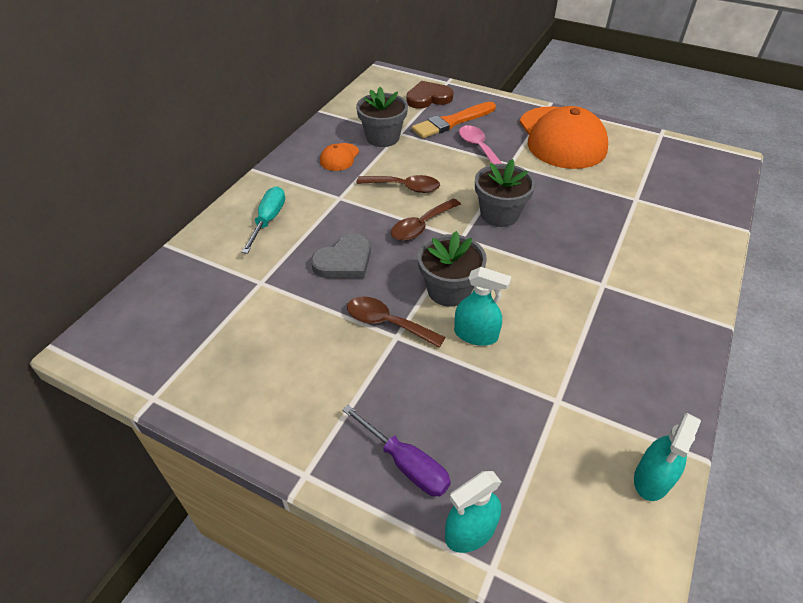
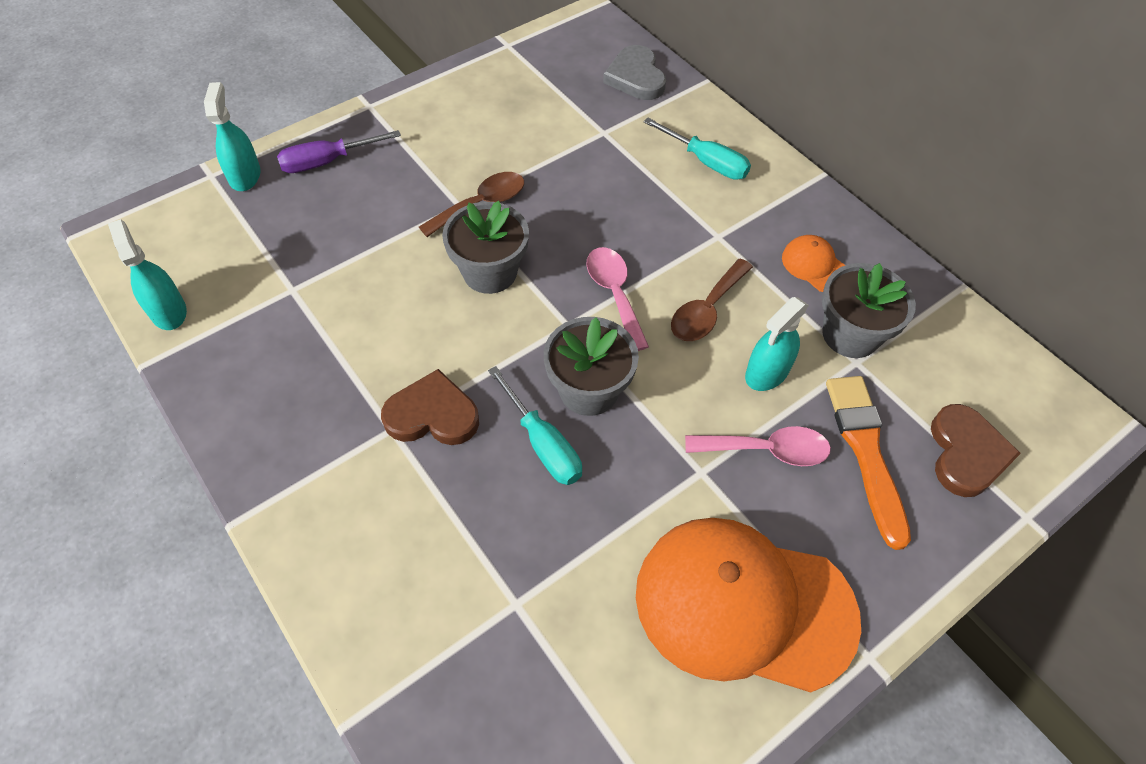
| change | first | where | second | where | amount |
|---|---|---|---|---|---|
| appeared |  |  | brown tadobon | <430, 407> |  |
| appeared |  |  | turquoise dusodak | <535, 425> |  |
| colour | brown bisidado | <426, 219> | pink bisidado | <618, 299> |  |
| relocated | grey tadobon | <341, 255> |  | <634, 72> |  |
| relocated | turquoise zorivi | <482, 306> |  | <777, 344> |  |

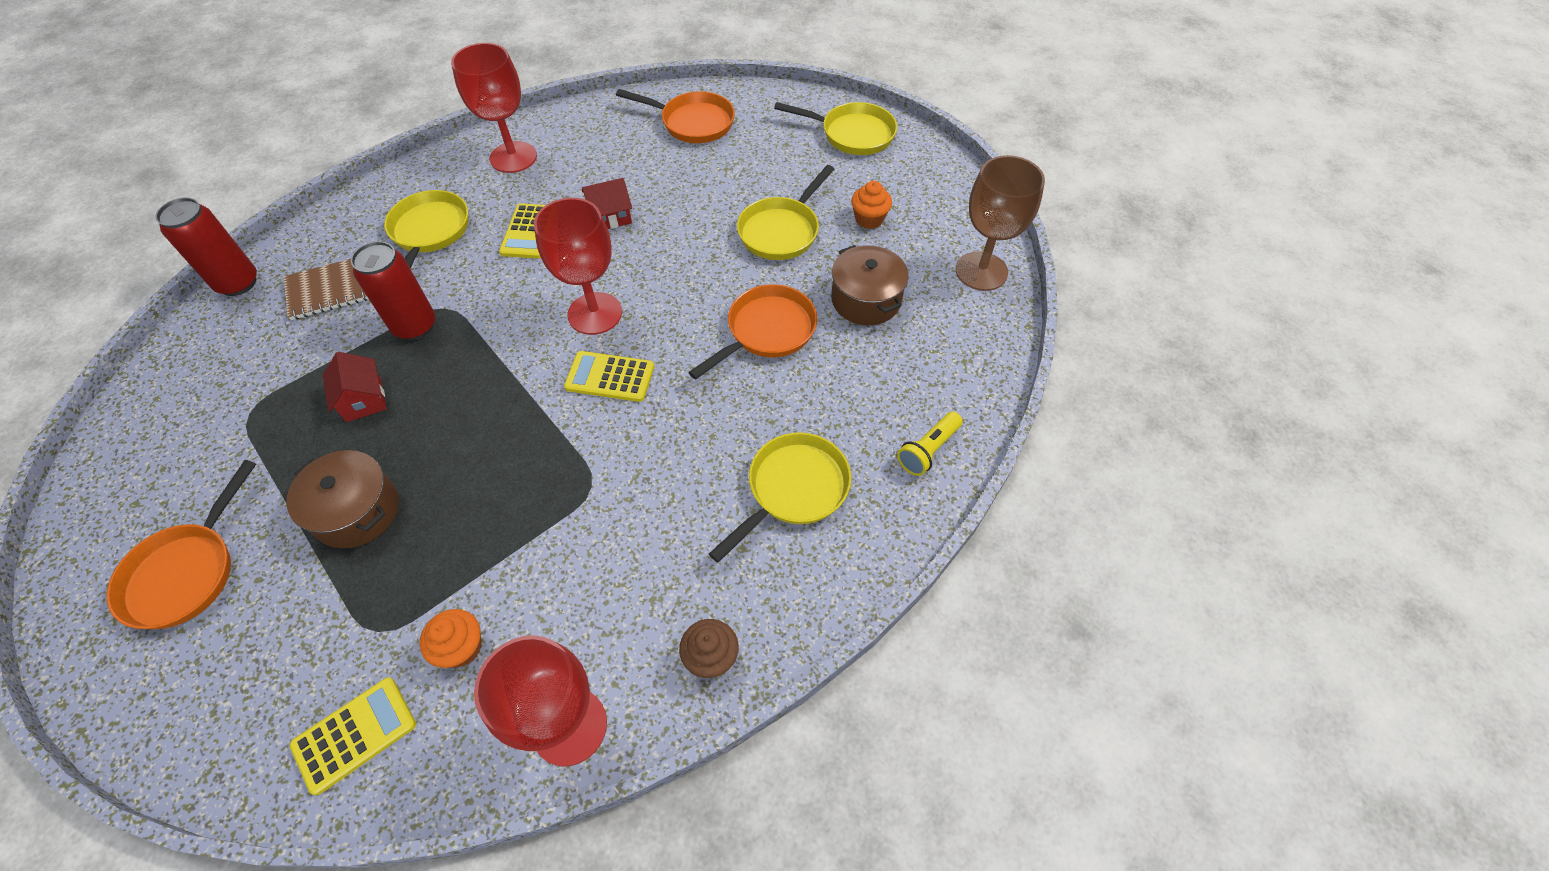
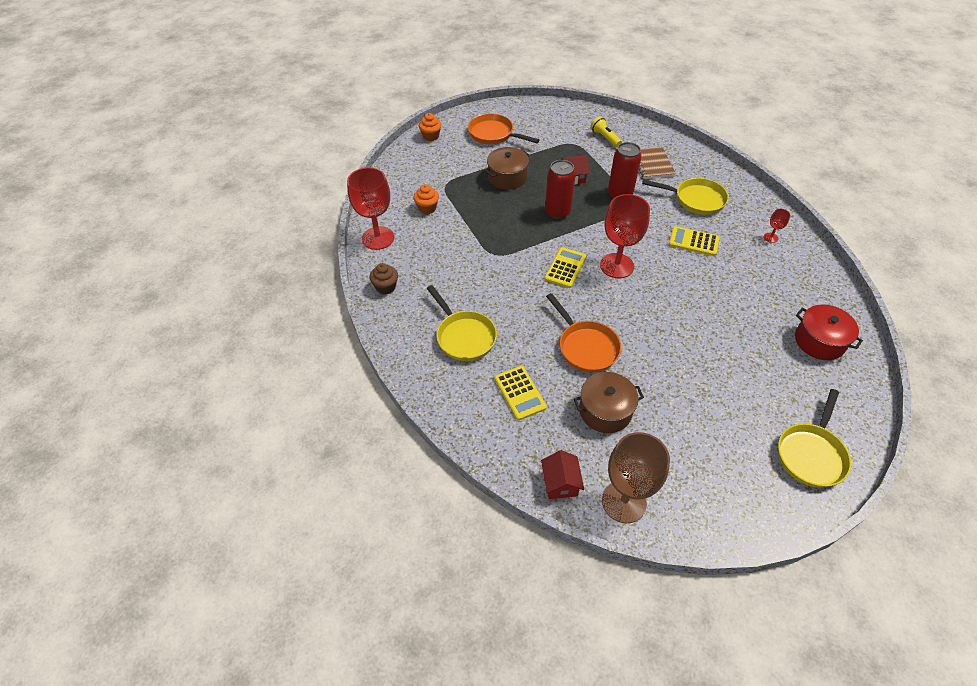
| change | first | where | second | where | amount |
|---|---|---|---|---|---|
| relocated | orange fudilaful | <871, 205> |  | <430, 127> |  |
| relocated | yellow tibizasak | <353, 736> |  | <521, 393> |  |
| relocated | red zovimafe | <607, 203> |  | <562, 474> |  |
| relocated | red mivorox | <206, 246> |  | <560, 189> |  |
| relocated | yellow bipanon | <930, 444> |  | <606, 131> |  |
| size | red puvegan | <494, 108> |  | <777, 226> | x0.43 |
| exchanged | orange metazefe | <675, 116> | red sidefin | <829, 332> |  |
| missing | yellow metazefe | <786, 212> |  |  |  |

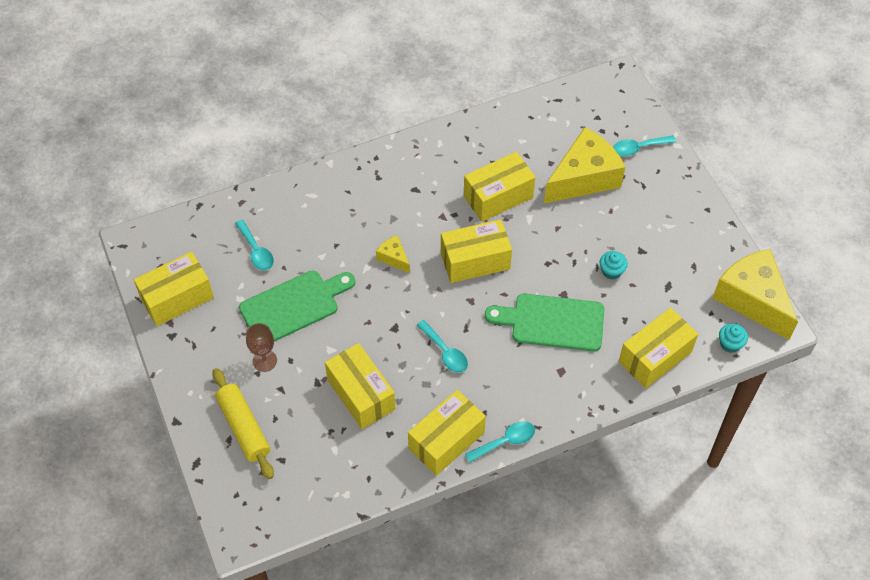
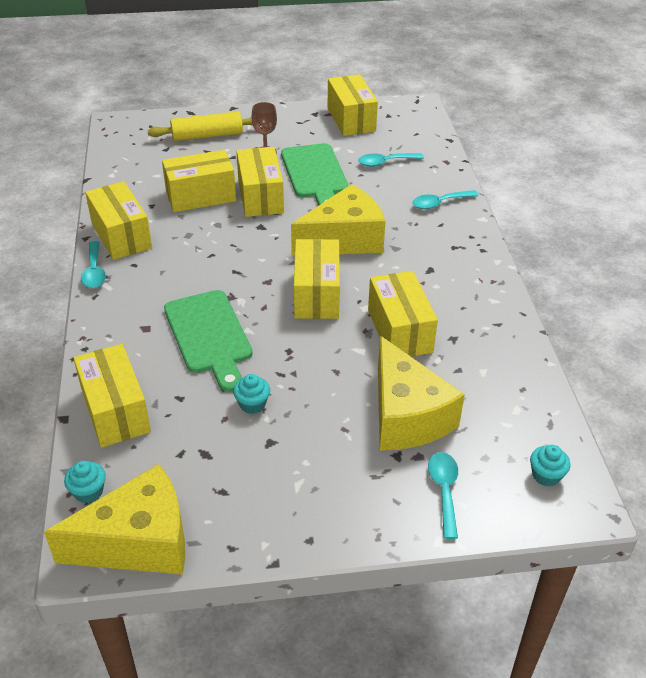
| change | first | where | second | where | amount |
|---|---|---|---|---|---|
| spun | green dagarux | <544, 322> |  | <208, 341> | 135 degrees clockwise |
| appeared |  |  | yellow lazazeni | <260, 182> |  |
| size | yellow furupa | <393, 254> |  | <338, 220> | x2.24 |
| relocated | turquoise bisidado | <442, 346> |  | <445, 199> |  |
| appeared |  |  | turquoise fudilaful | <550, 466> |  |

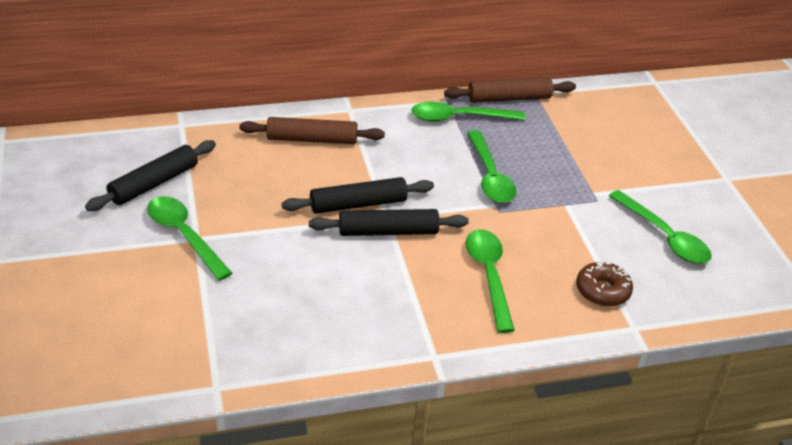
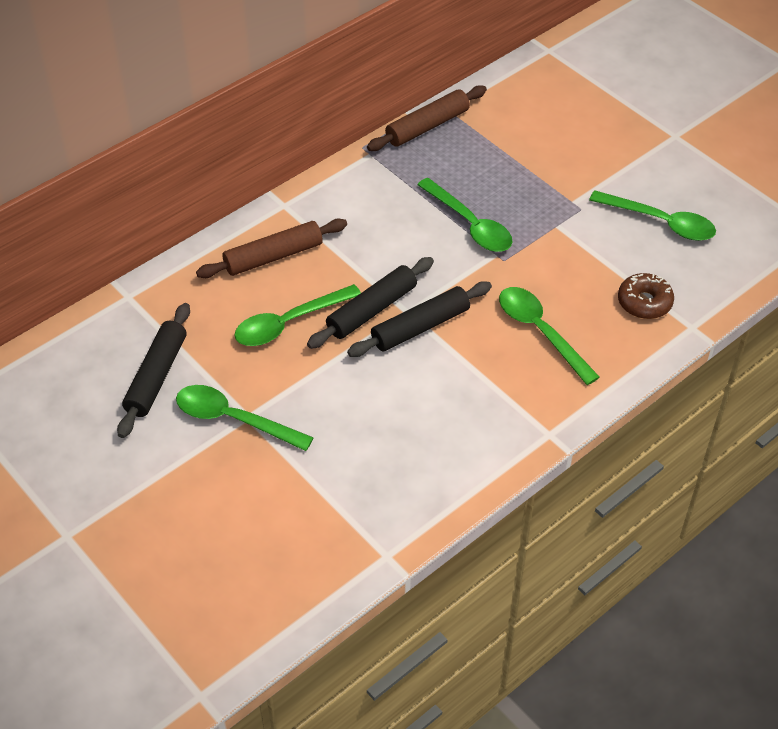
| change | first | where | second | where | amount |
|---|---|---|---|---|---|
| relocated | green bisidado | <468, 111> |  | <297, 315> |  |

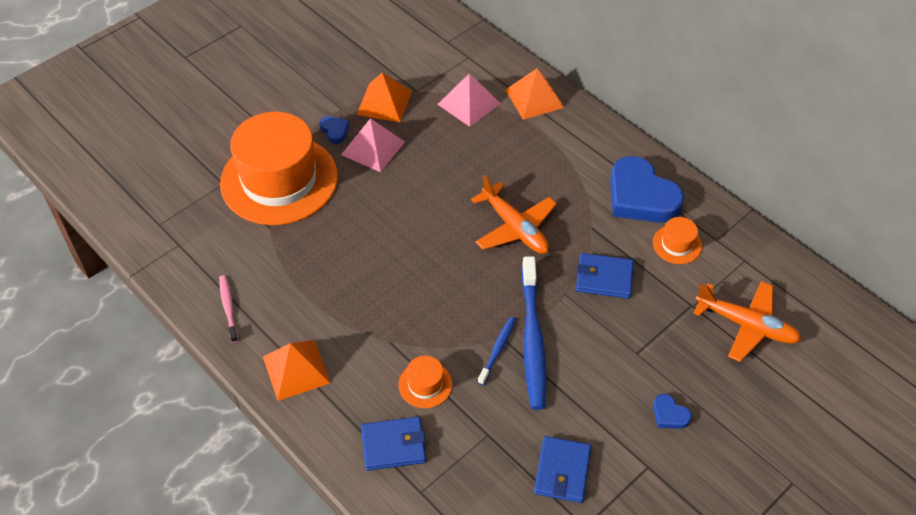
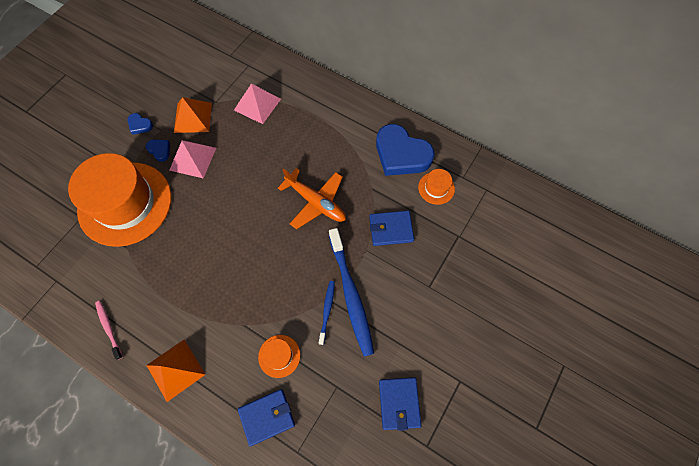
| change | first | where | second | where | amount |
|---|---|---|---|---|---|
| relocated | blue tadobon | <672, 411> |  | <140, 124> |  |
| missing | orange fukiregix | <534, 94> |  |  |  |
| missing | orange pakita | <747, 321> |  |  |  |

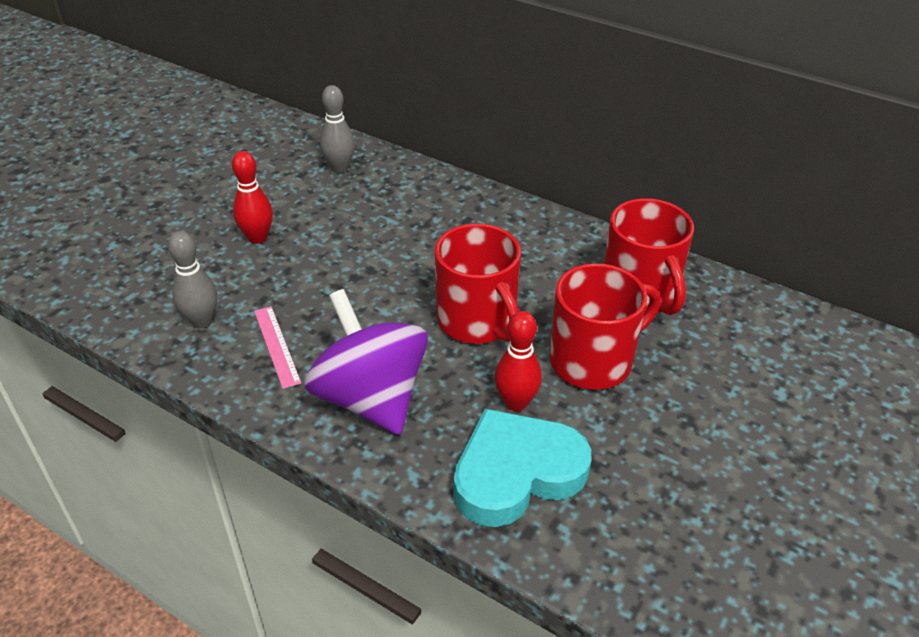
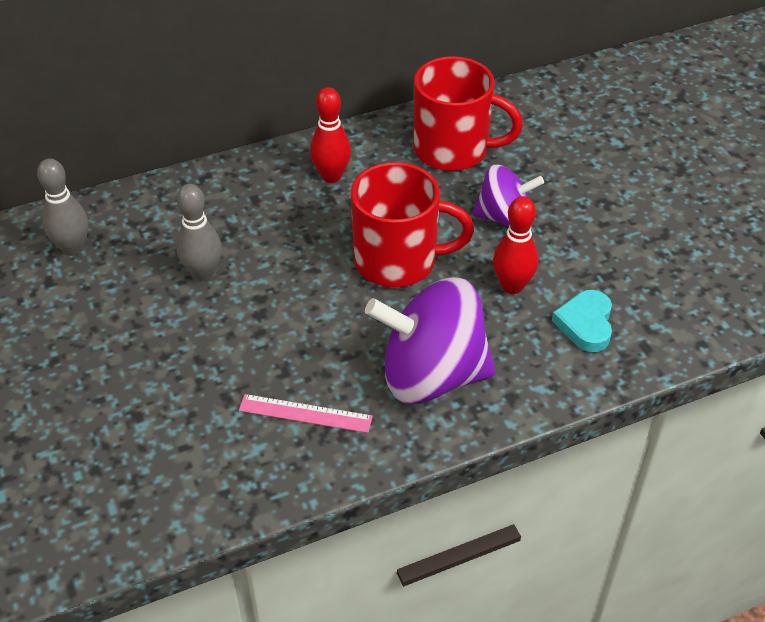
| change | first | where | second | where | amount |
|---|---|---|---|---|---|
| relocated | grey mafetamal | <192, 279> |  | <199, 232> |  |
| relocated | red mafetamal | <252, 197> |  | <330, 135> |  |
| exchanged | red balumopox | <605, 326> | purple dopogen | <508, 196> |  |
| size | turquoise tadobon | <522, 468> |  | <582, 321> | x0.53 |

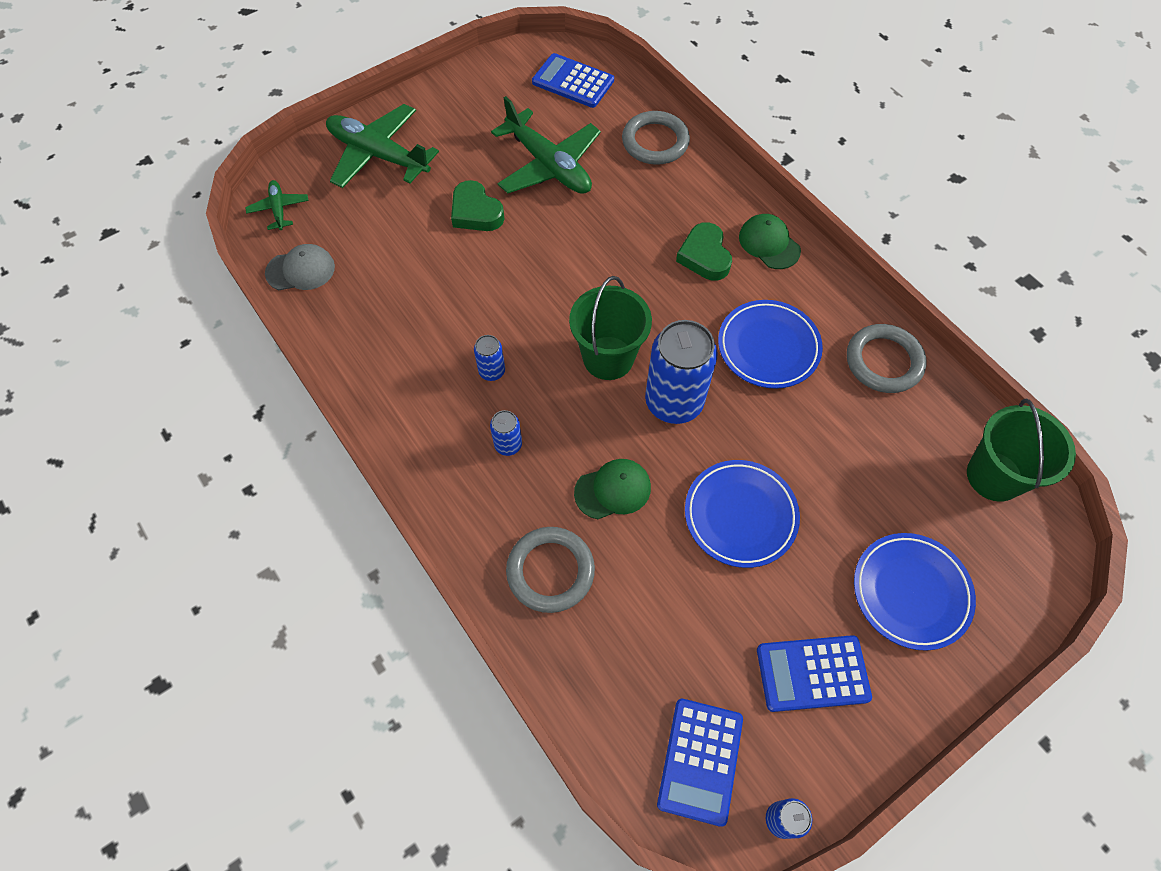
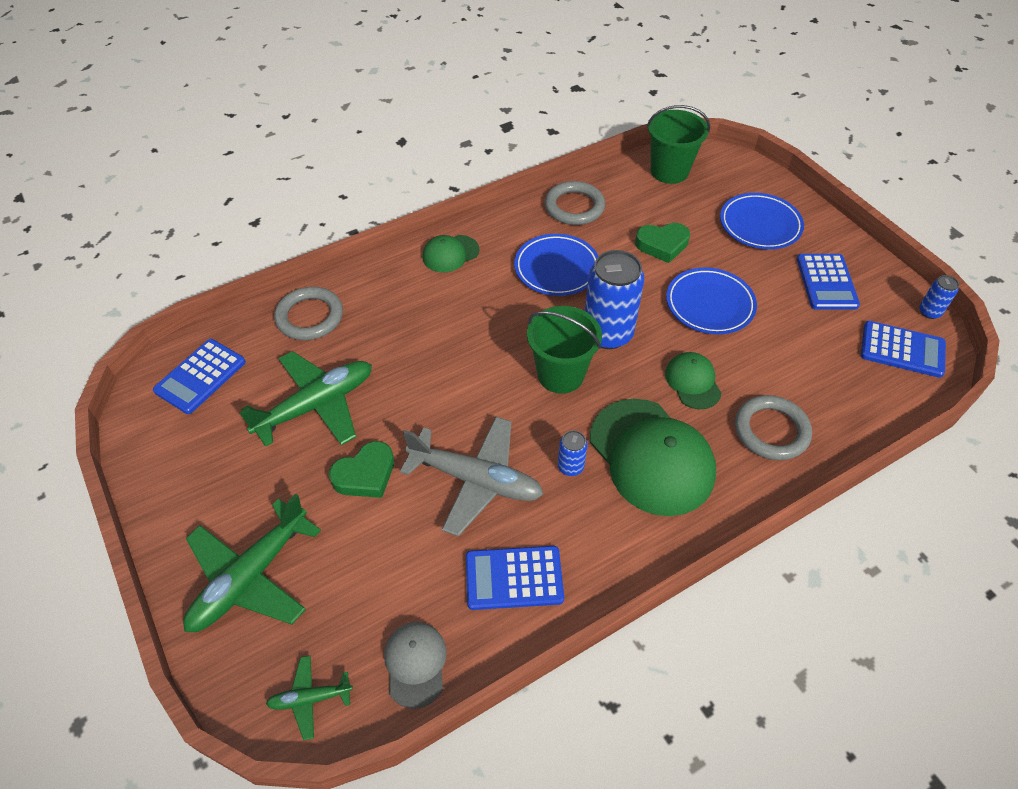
| change | first | where | second | where | amount |
|---|---|---|---|---|---|
| appeared |  |  | grey pakita | <471, 477> |  |
| appeared |  |  | blue tibizasak | <515, 578> |  |
| exchanged | blue mivorox | <506, 433> | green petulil | <653, 457> |  |
| relocated | green tadobon | <704, 251> |  | <662, 243> |  |

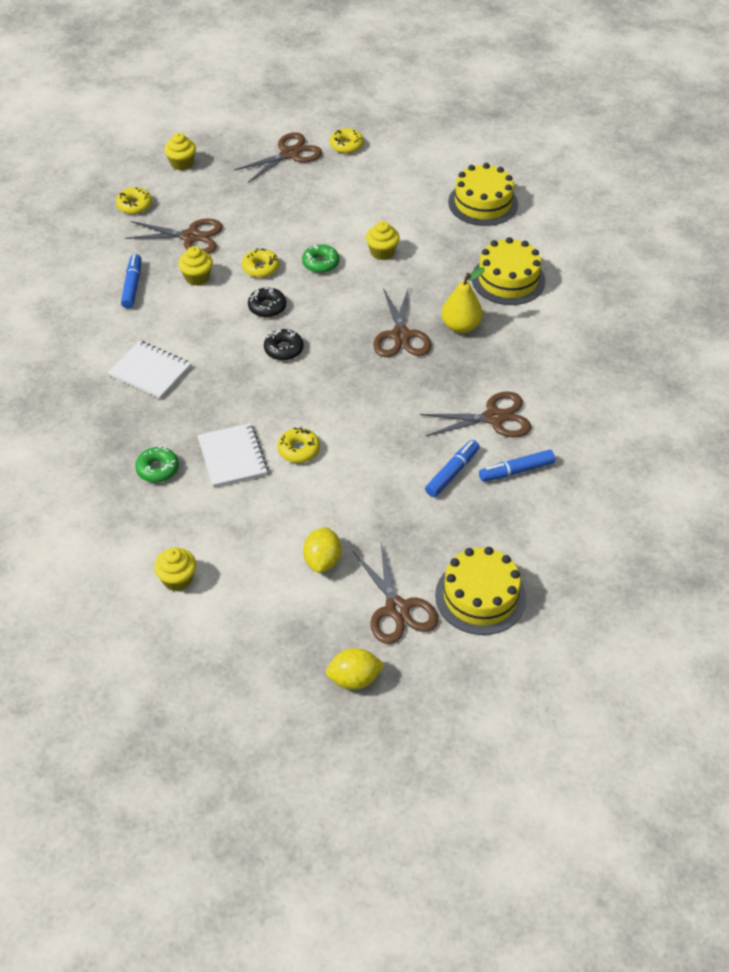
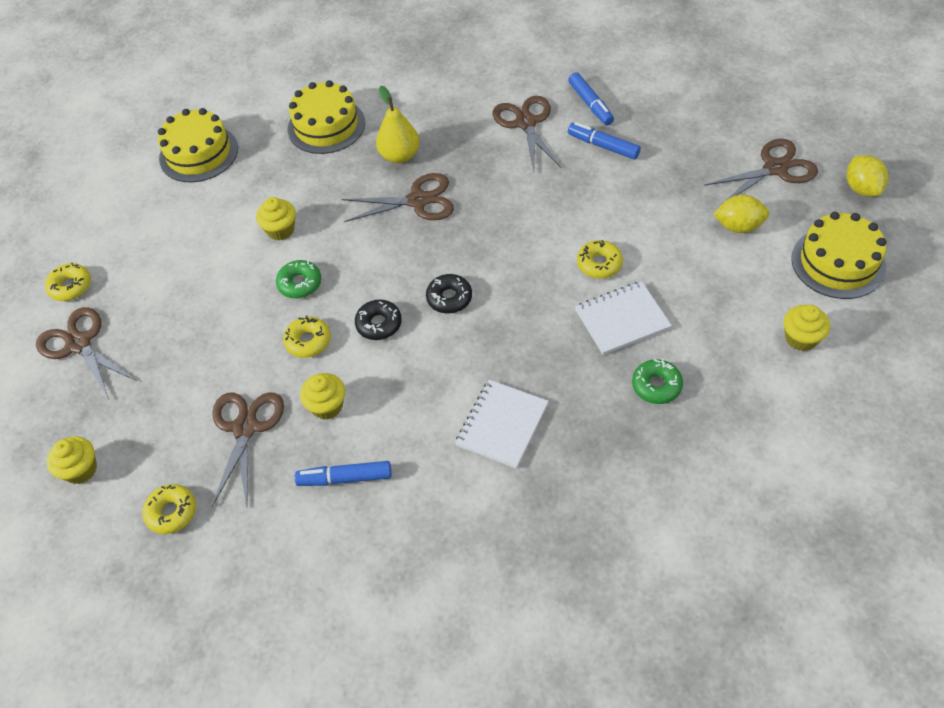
| change | first | where | second | where | amount |
|---|---|---|---|---|---|
| relocated | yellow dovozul | <480, 591> |  | <838, 255> |  |

